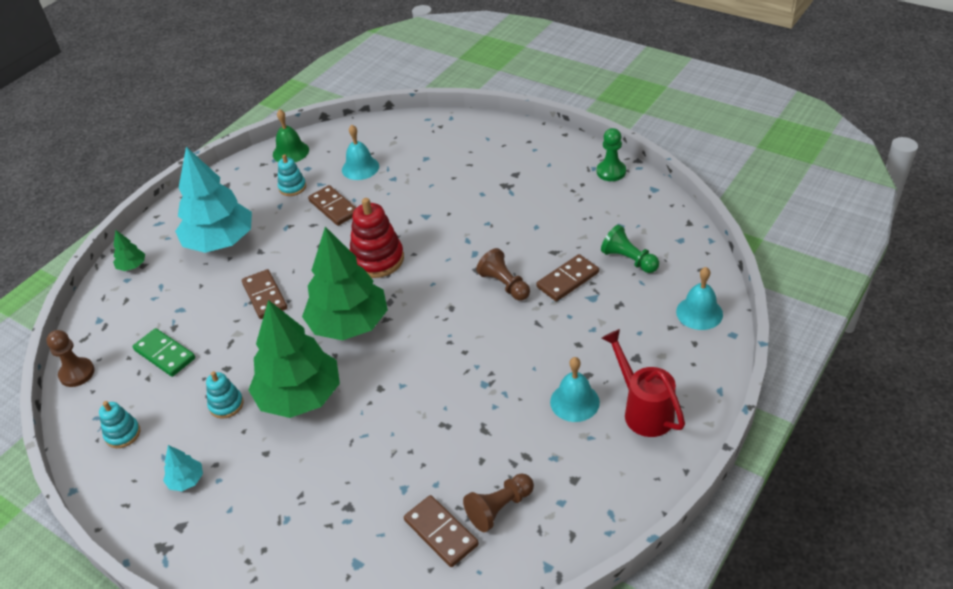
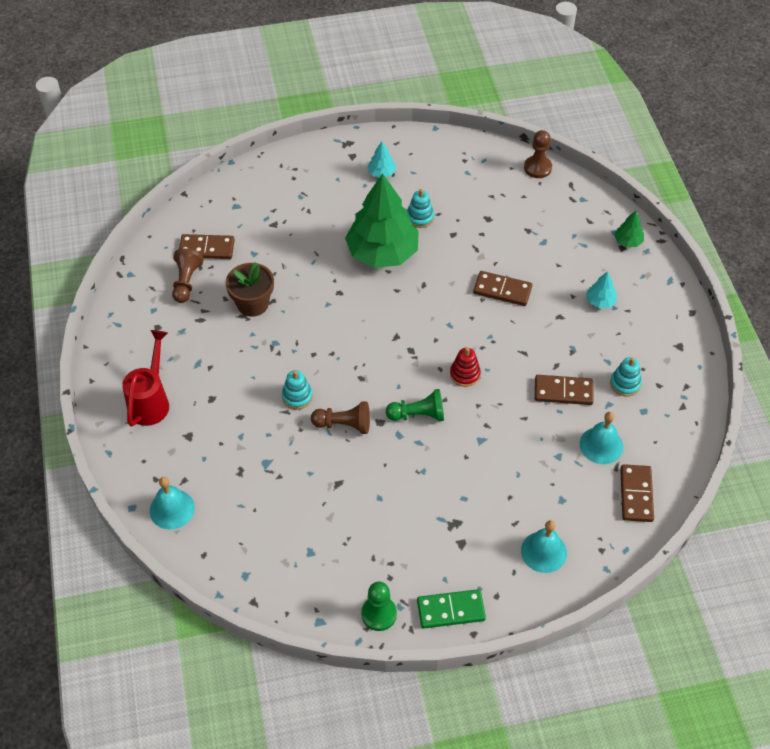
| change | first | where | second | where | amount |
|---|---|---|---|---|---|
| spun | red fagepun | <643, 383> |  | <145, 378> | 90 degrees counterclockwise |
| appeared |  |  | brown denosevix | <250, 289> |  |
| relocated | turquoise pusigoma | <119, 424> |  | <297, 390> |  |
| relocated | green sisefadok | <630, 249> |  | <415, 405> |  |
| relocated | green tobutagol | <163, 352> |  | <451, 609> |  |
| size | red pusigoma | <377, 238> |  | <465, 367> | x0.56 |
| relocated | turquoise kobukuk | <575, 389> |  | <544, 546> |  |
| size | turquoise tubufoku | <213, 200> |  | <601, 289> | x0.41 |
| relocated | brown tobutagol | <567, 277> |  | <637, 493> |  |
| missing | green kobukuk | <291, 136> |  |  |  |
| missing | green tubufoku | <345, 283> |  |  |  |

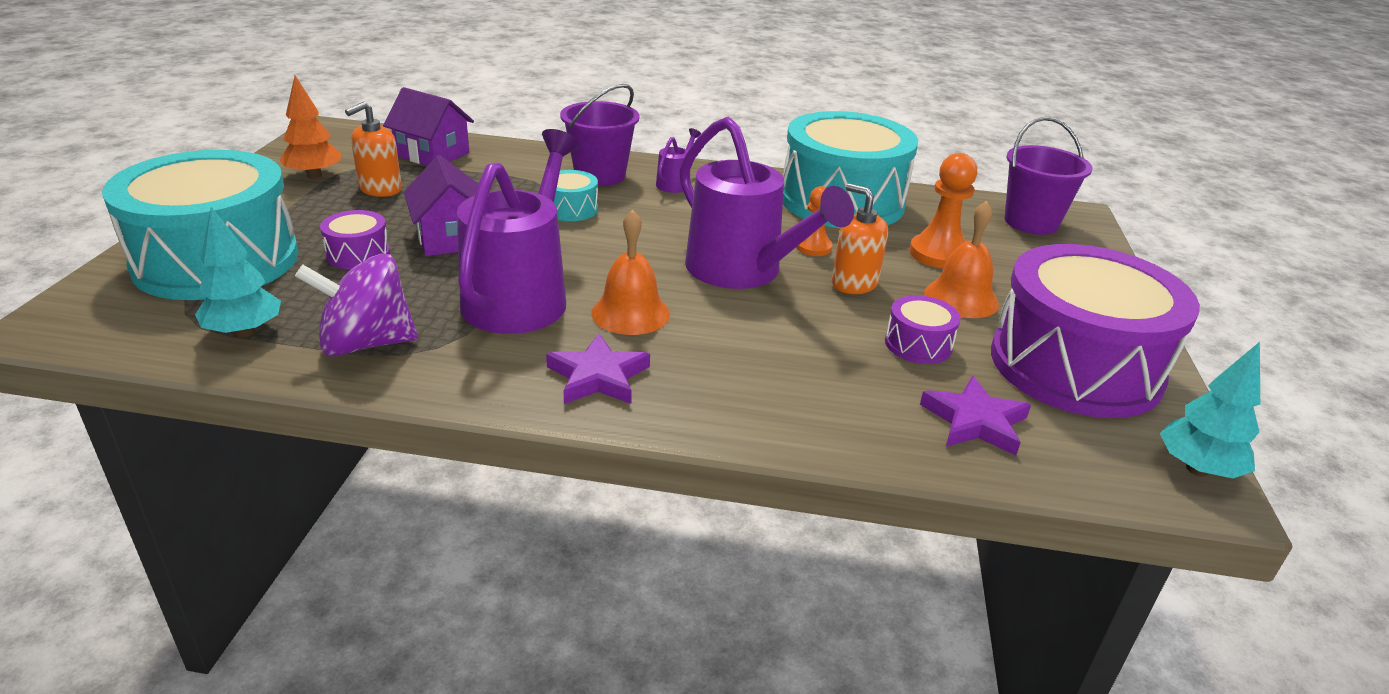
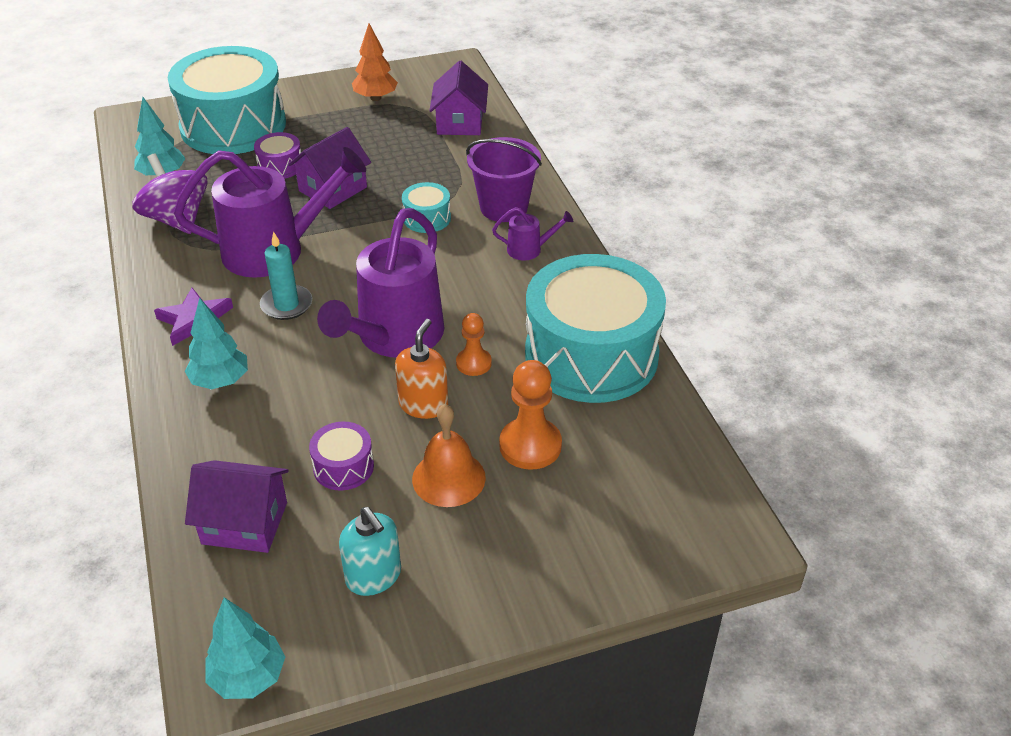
| change | first | where | second | where | amount |
|---|---|---|---|---|---|
| appeared |  |  | turquoise tubufoku | <216, 343> |  |
| exchanged | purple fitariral | <975, 416> | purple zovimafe | <237, 506> |  |
| exchanged | orange kobukuk | <630, 272> | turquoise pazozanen | <286, 276> |  |
| exchanged | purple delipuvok | <1095, 331> | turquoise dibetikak | <370, 551> |  |
| missing | orange dibetikak | <373, 149> |  |  |  |
| missing | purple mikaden | <1048, 176> |  |  |  |

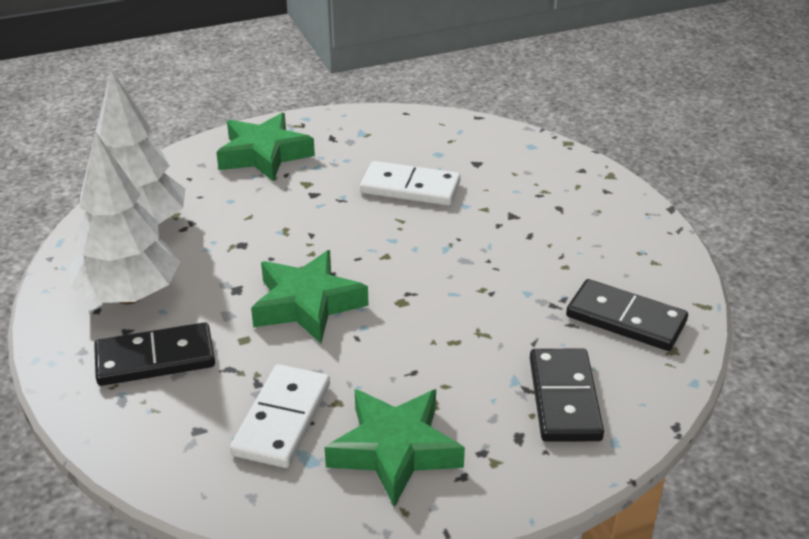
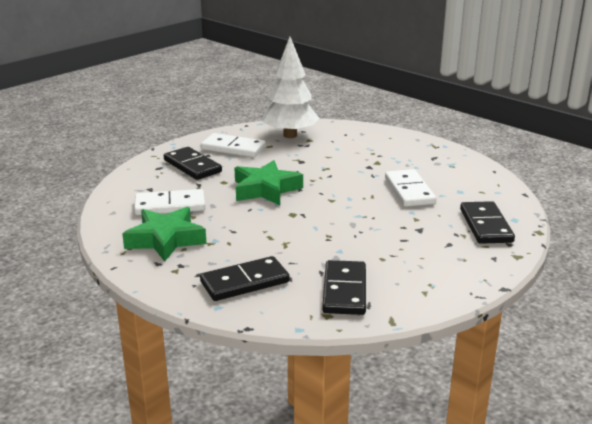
| change | first | where | second | where | amount |
|---|---|---|---|---|---|
| exchanged | white tubufoku | <125, 218> | white tobutagol | <233, 145> |  |
| appeared |  |  | black tobutagol | <487, 222> |  |
| missing | green fitariral | <265, 147> |  |  |  |

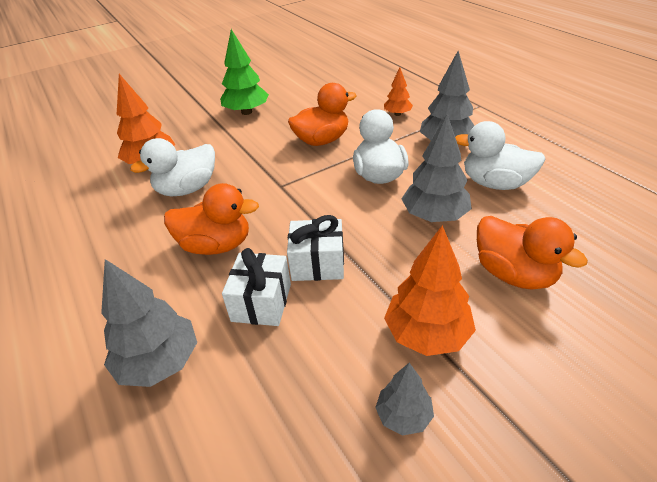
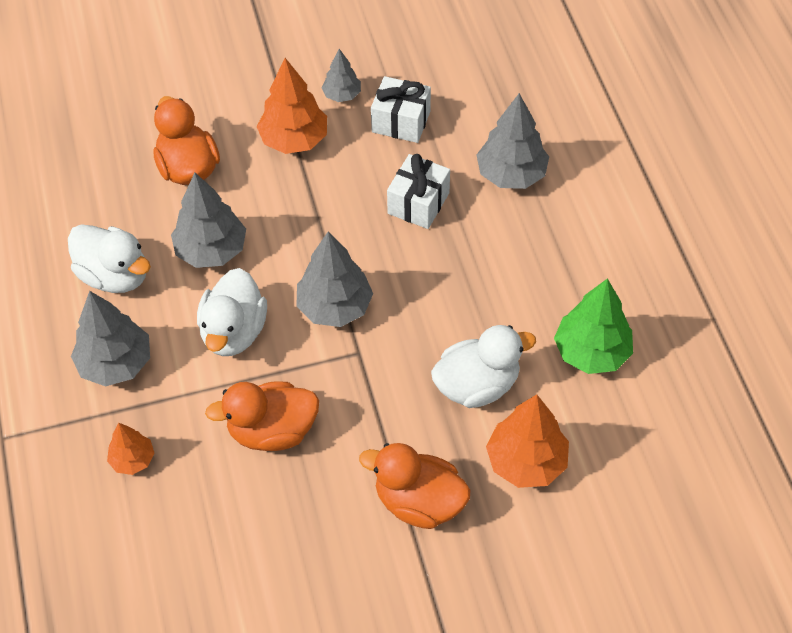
| change | first | where | second | where | amount |
|---|---|---|---|---|---|
| appeared |  |  | grey tubufoku | <334, 279> |  |
| relocated | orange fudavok | <211, 219> |  | <415, 486> |  |
| relocated | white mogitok | <315, 248> |  | <401, 109> |  |
| relocated | green tubufoku | <244, 72> |  | <593, 326> |  |

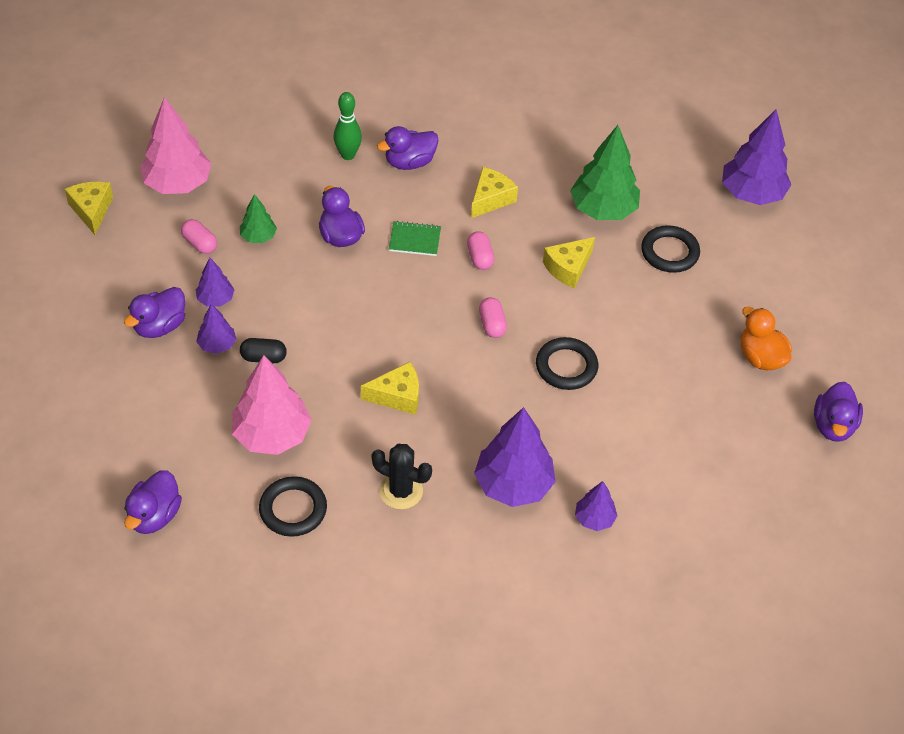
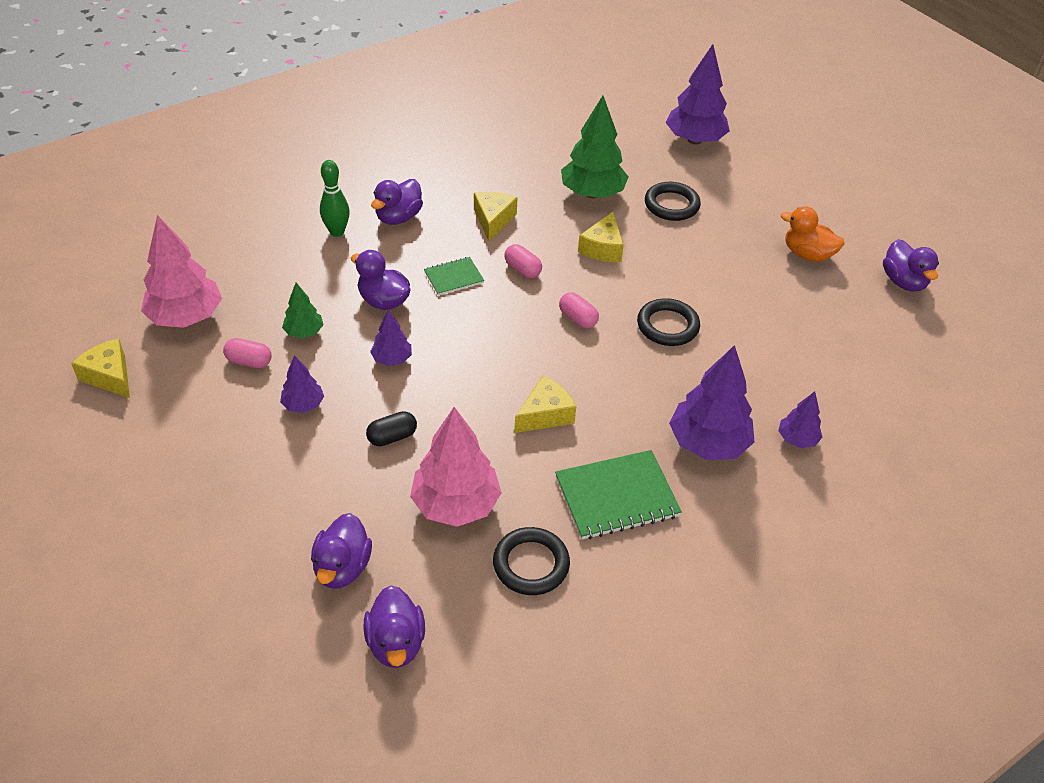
| change | first | where | second | where | amount |
|---|---|---|---|---|---|
| relocated | purple fudavok | <154, 312> |  | <341, 550> |  |
| relocated | purple tubufoku | <216, 329> |  | <391, 338> |  |
| exchanged | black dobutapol | <402, 476> | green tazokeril | <618, 494> |  |

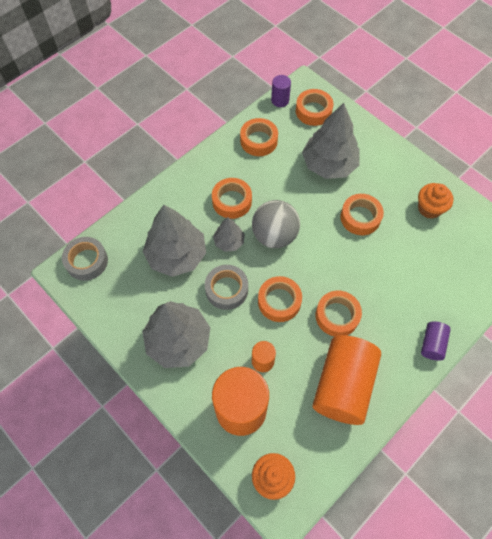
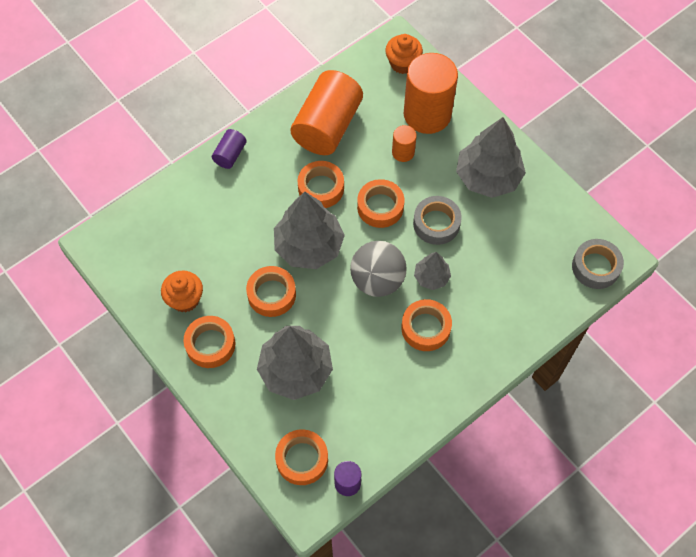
| change | first | where | second | where | amount |
|---|---|---|---|---|---|
| relocated | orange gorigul | <259, 137> |  | <209, 342> |  |
| relocated | grey tubufoku | <174, 241> |  | <309, 230> |  |

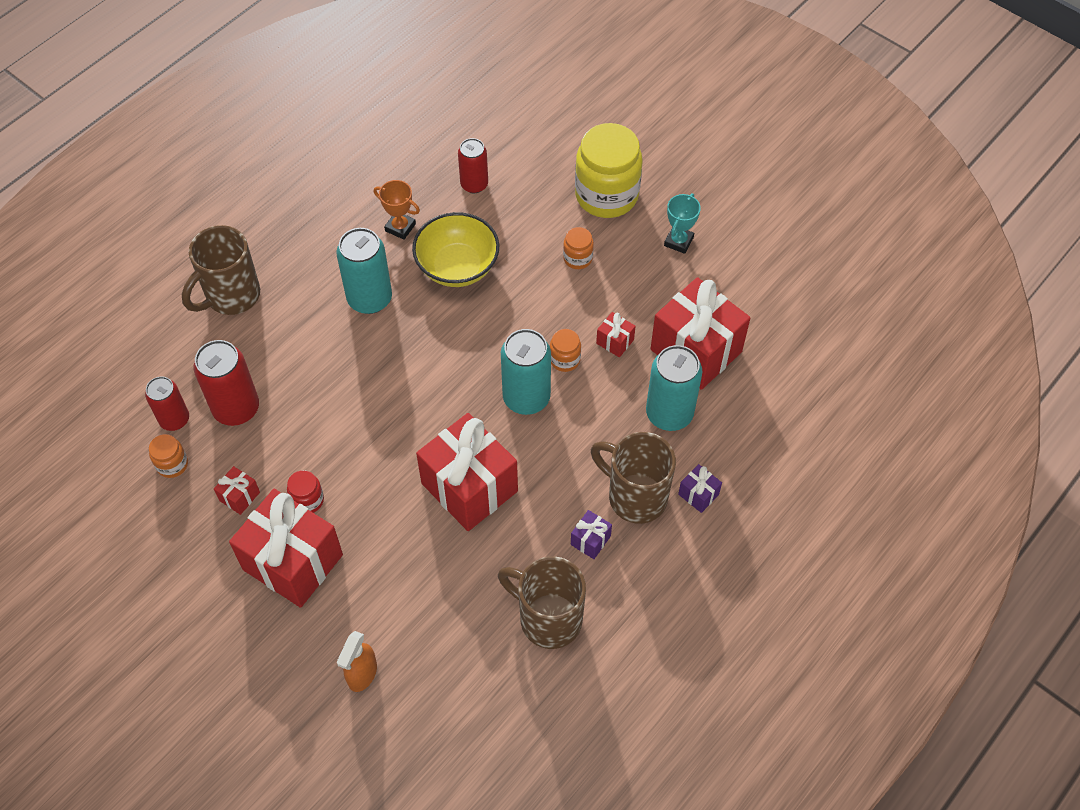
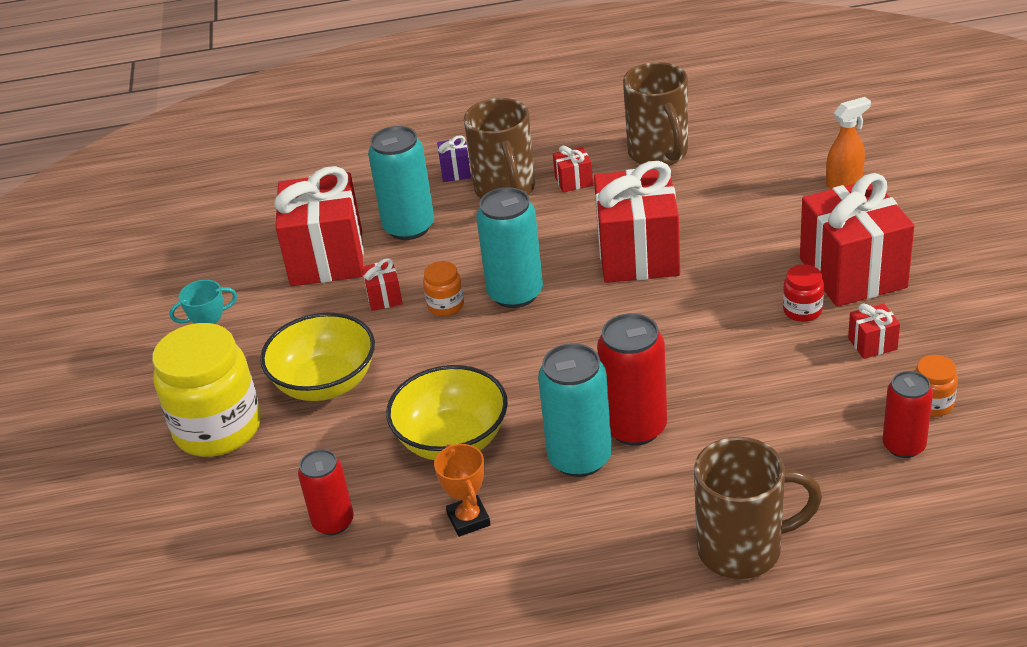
| change | first | where | second | where | amount |
|---|---|---|---|---|---|
| exchanged | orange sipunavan | <578, 248> | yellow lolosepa | <317, 357> |  |
| colour | purple mogitok | <591, 534> | red mogitok | <573, 169> |  |
| relocated | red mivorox | <226, 383> |  | <632, 379> |  |

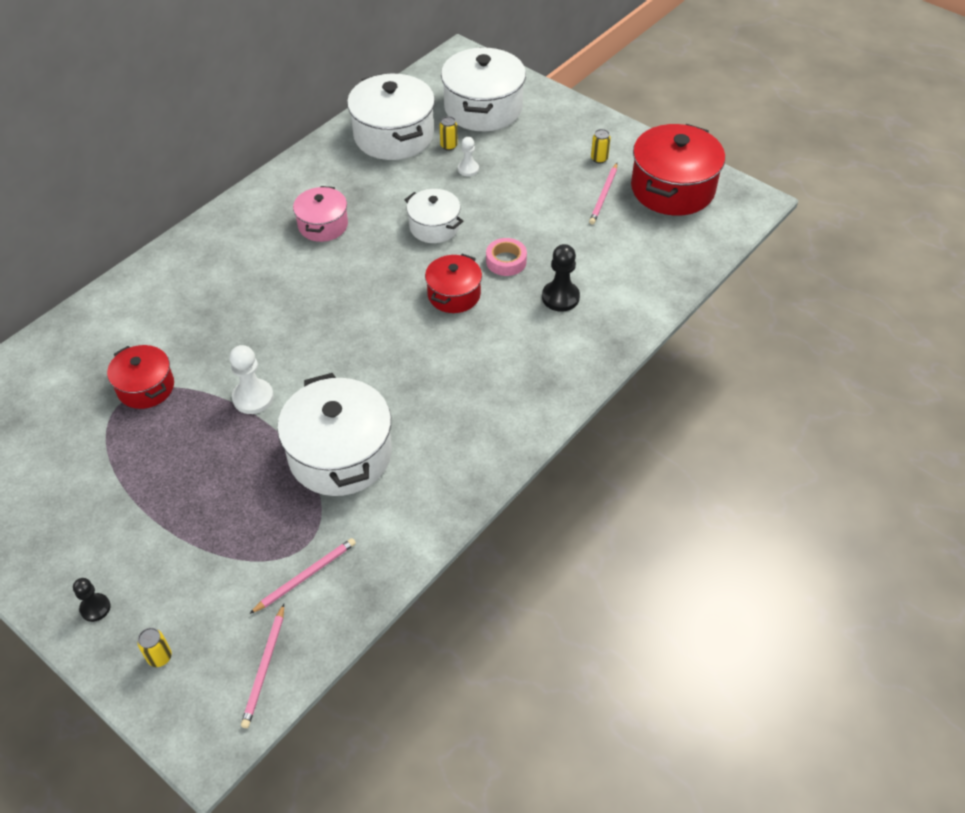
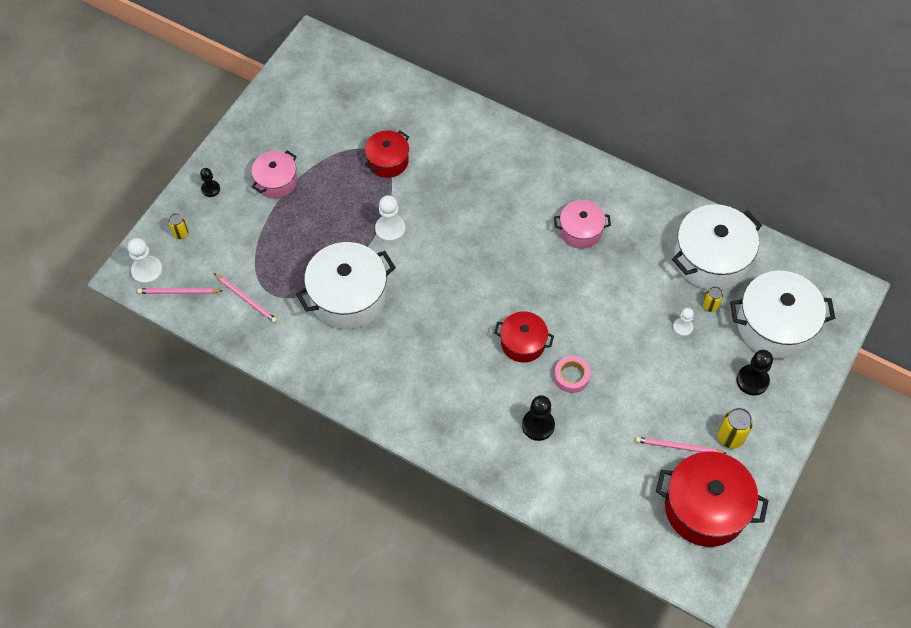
| change | first | where | second | where | amount |
|---|---|---|---|---|---|
| appeared |  |  | white sisefadok | <145, 261> |  |
| appeared |  |  | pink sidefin | <274, 174> |  |
| size | yellow mivorox | <601, 146> |  | <735, 428> | x1.60 |
| appeared |  |  | black sisefadok | <755, 373> |  |
| missing | white sidefin | <434, 216> |  |  |  |

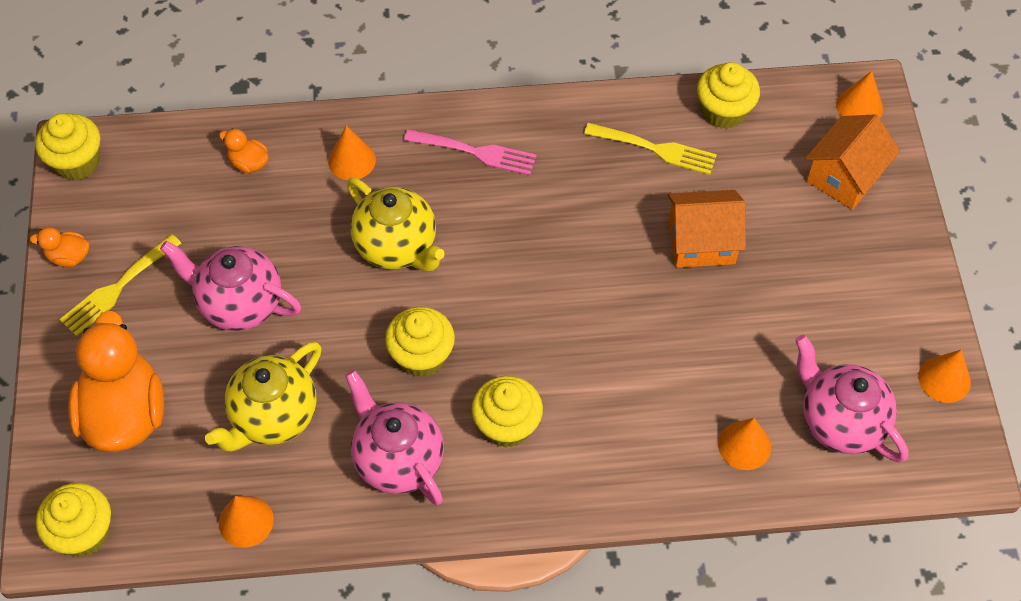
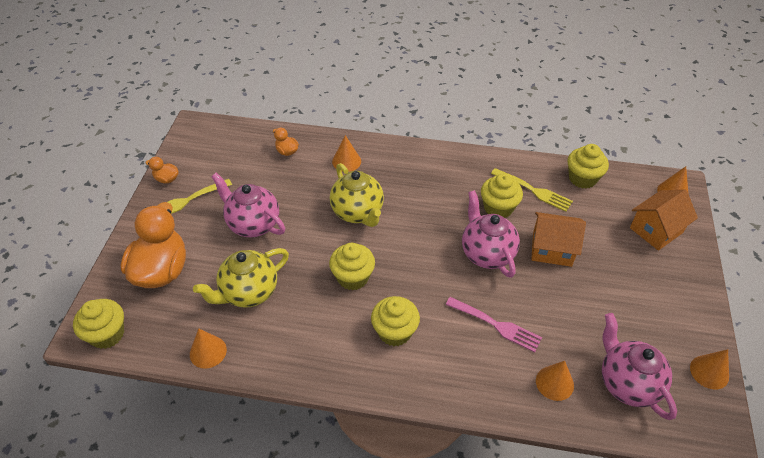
| change | first | where | second | where | amount |
|---|---|---|---|---|---|
| relocated | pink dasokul | <470, 152> |  | <494, 324> |  |
| relocated | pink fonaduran | <394, 438> |  | <491, 234> |  |
| relocated | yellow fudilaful | <67, 146> |  | <502, 195> |  |

